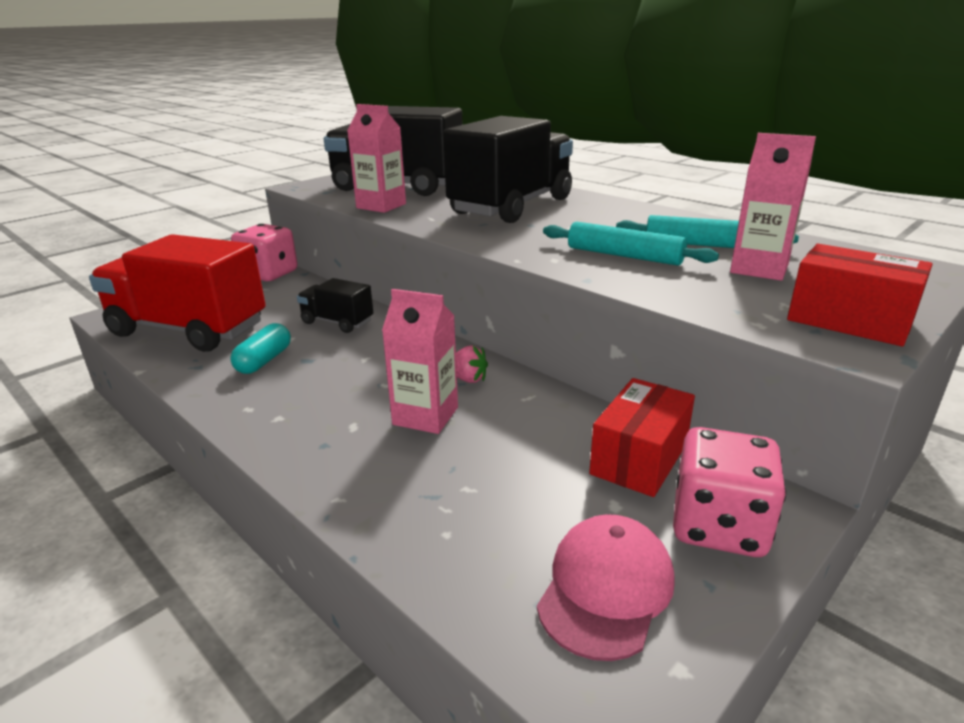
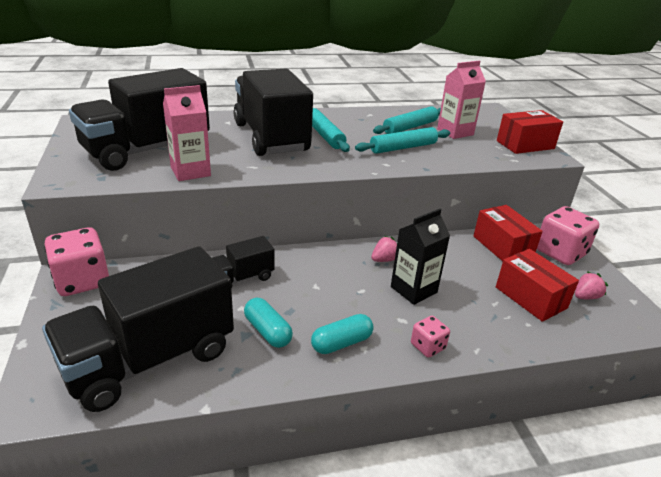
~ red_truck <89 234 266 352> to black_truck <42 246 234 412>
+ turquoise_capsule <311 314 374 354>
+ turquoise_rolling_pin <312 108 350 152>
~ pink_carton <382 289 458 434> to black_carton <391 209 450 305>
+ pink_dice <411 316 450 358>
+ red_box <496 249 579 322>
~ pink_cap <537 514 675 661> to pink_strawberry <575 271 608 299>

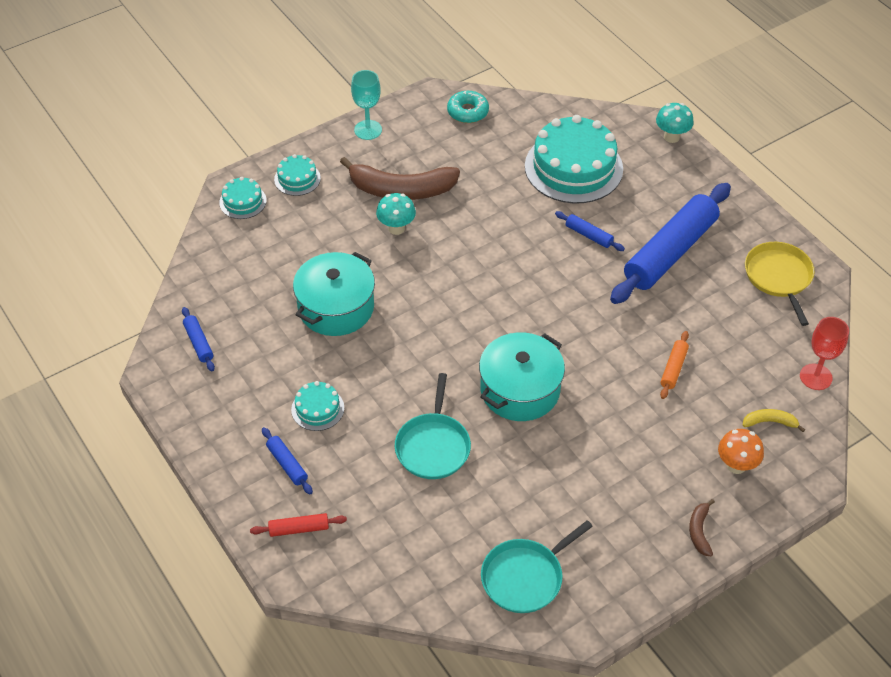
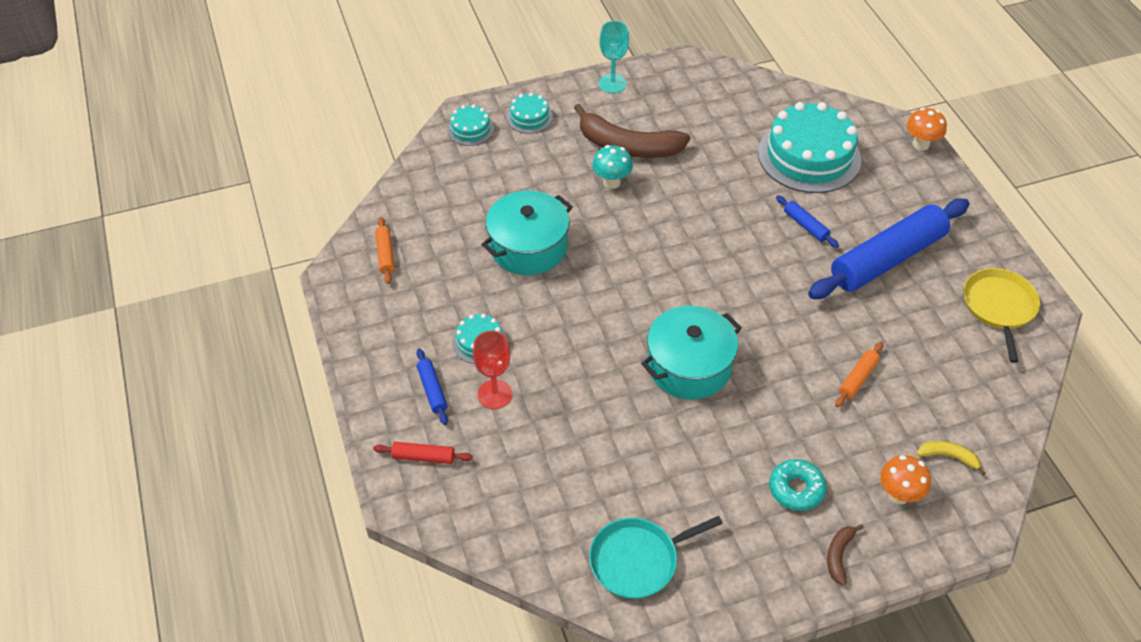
~ blue_rolling_pin <182 307 215 371> to orange_rolling_pin <375 217 395 284>
~ red_goblet <800 317 849 390> to <473 331 513 409>
~ turquoise_donut <447 91 489 123> to <769 459 827 511>
~ turquoise_mushroom <656 103 694 143> to orange_mushroom <906 108 947 150>
- turquoise_pan <395 373 471 479>

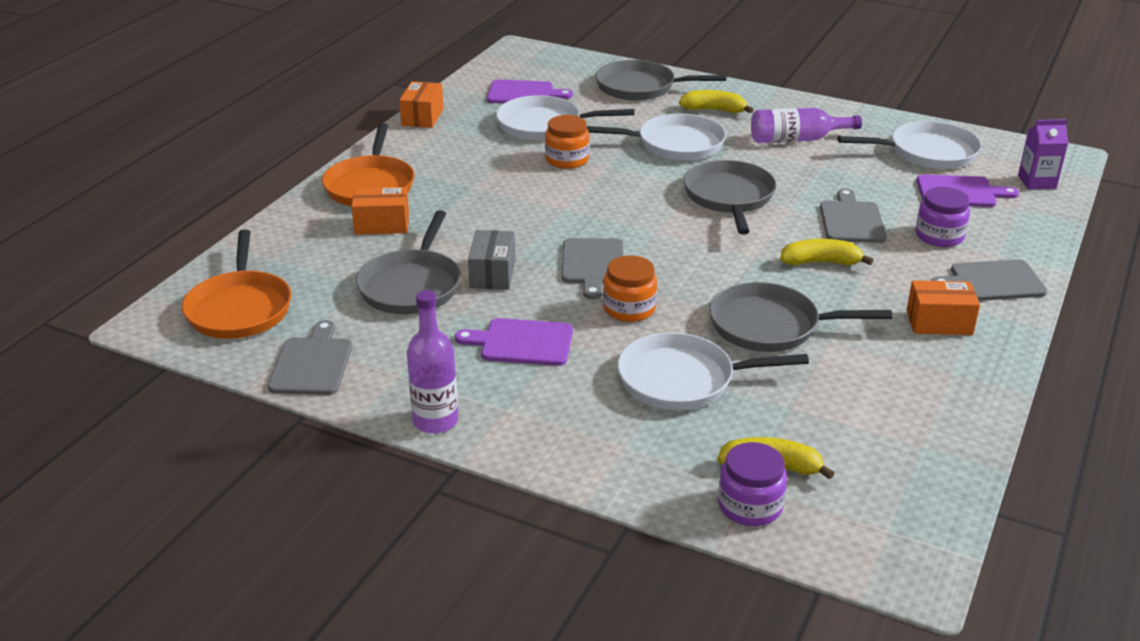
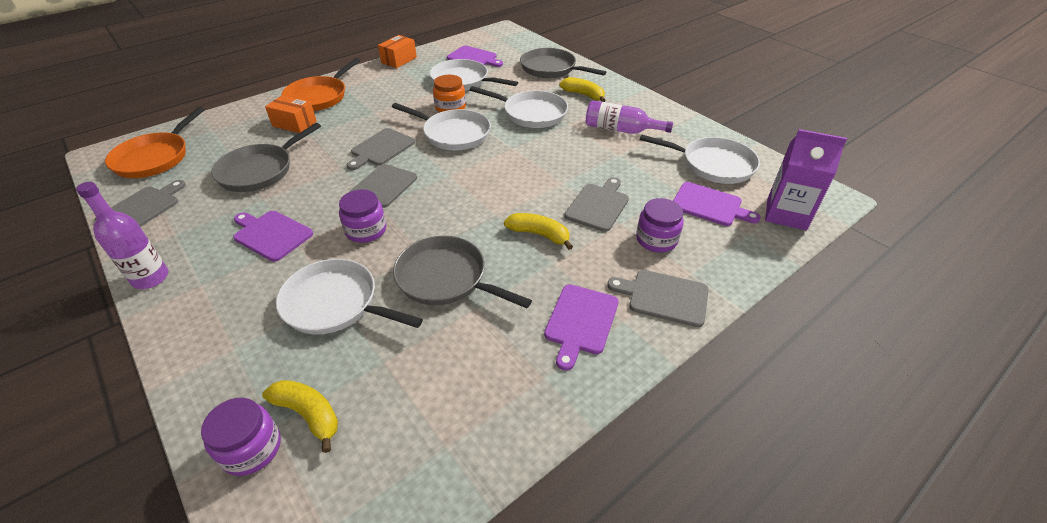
~ orange_jar <603 255 657 322> to purple_jar <339 189 386 243>
+ grey_cutting_board <347 128 415 170>
+ white_pan <392 103 491 150>
~ orange_box <907 280 980 335> to purple_cutting_board <544 284 619 371>
~ purple_carton <1018 119 1068 189> = <765 129 847 231> x1.52
- grey_box <468 230 516 290>
- grey_pan <684 160 776 234>

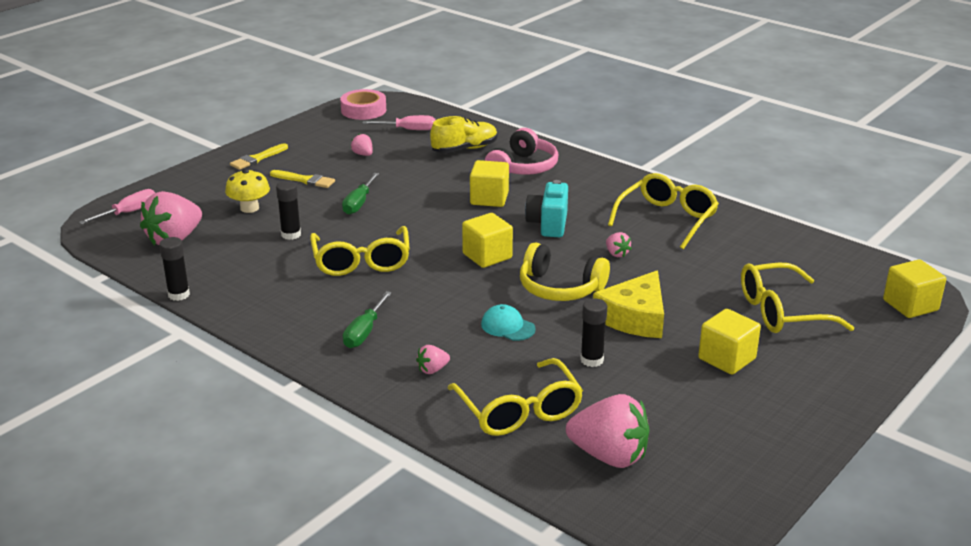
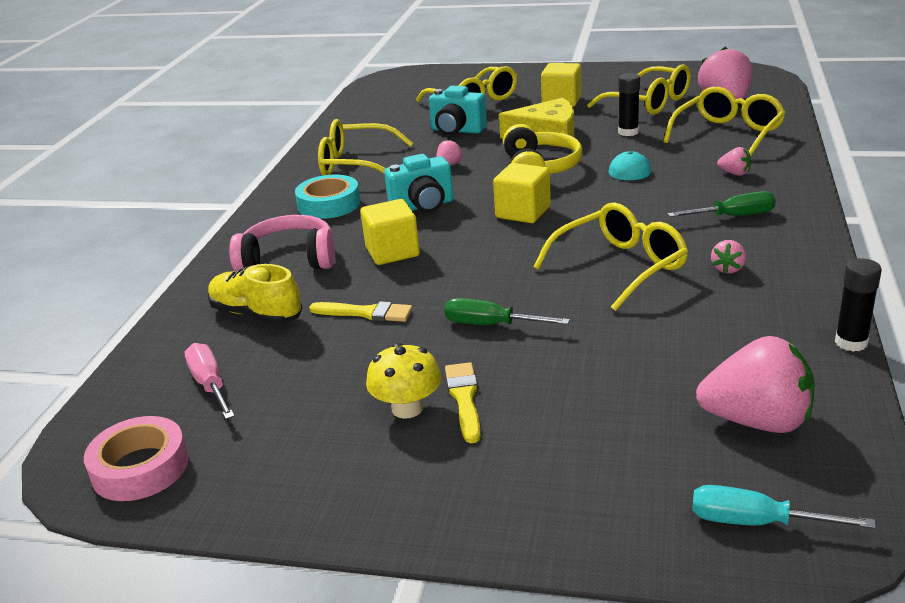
+ turquoise_tape <295 174 360 219>
~ yellow_brush <230 143 288 170> to <309 301 413 322>
~ yellow_mushroom <225 169 270 213> to <366 343 442 419>
+ turquoise_camera <429 86 487 135>
~ green_screwdriver <342 173 379 215> = <444 298 570 325> 150 degrees counterclockwise
+ yellow_glasses <587 64 691 115>
~ pink_screwdriver <79 189 155 225> to turquoise_screwdriver <692 485 876 529>
~ pink_strawberry <351 133 373 156> to <711 240 746 274>
- black_glue_stick <276 181 301 240>
- yellow_cube <883 259 946 318>

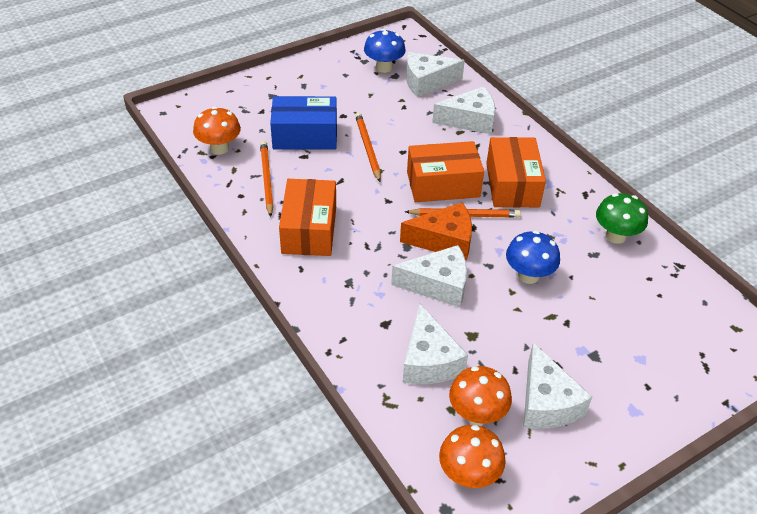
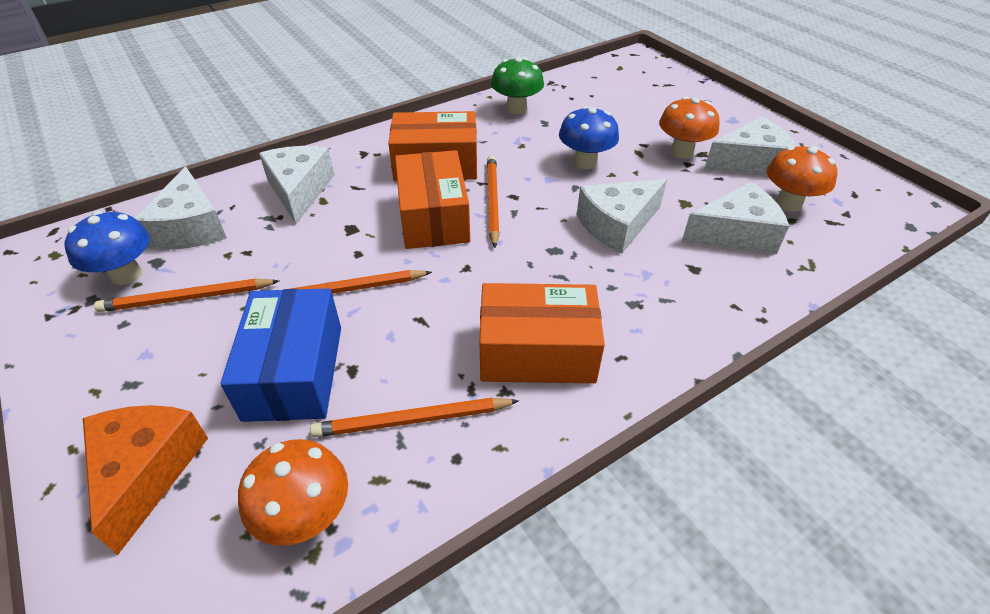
~ orange_cheese <400 202 472 261> to <83 405 208 555>
+ orange_pencil <94 279 279 312>
~ white_cheese <391 245 467 308> = <577 179 667 254> 120 degrees counterclockwise
~ orange_mushroom <439 425 506 488> to <659 97 720 158>

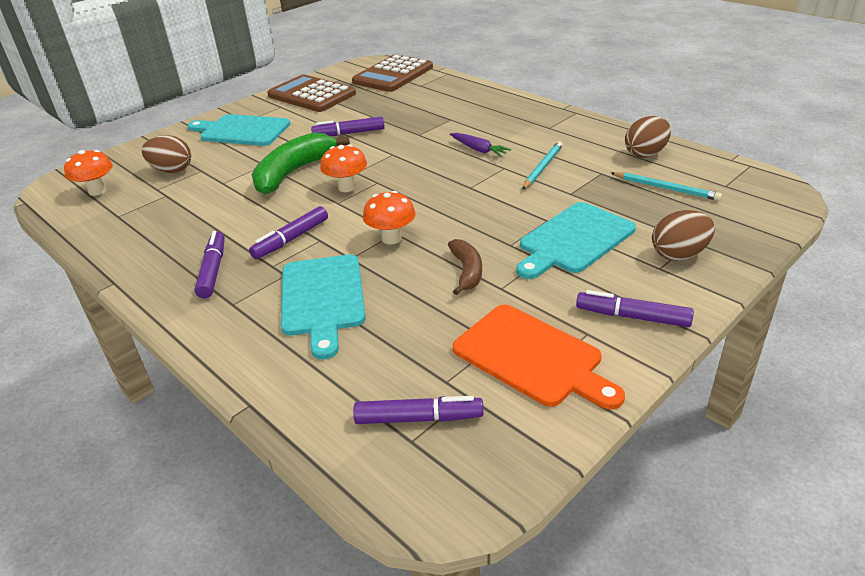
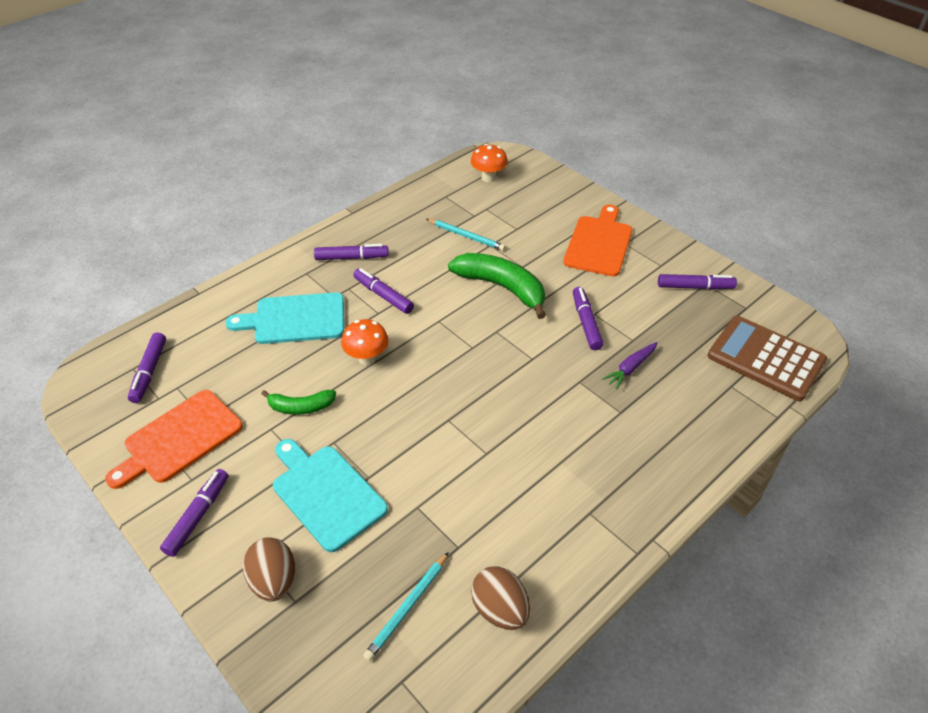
~ brown_banana <448 239 482 295> to green_banana <261 390 336 415>
~ turquoise_pencil <522 141 563 190> to <427 219 506 251>
~ turquoise_cutting_board <188 114 290 146> to orange_cutting_board <563 205 632 276>
~ purple_carrot <450 133 511 157> to <602 342 658 389>
~ brown_calculator <267 74 356 112> to purple_marker <658 274 737 290>
- brown_egg <142 135 191 173>
- orange_mushroom <320 144 367 192>

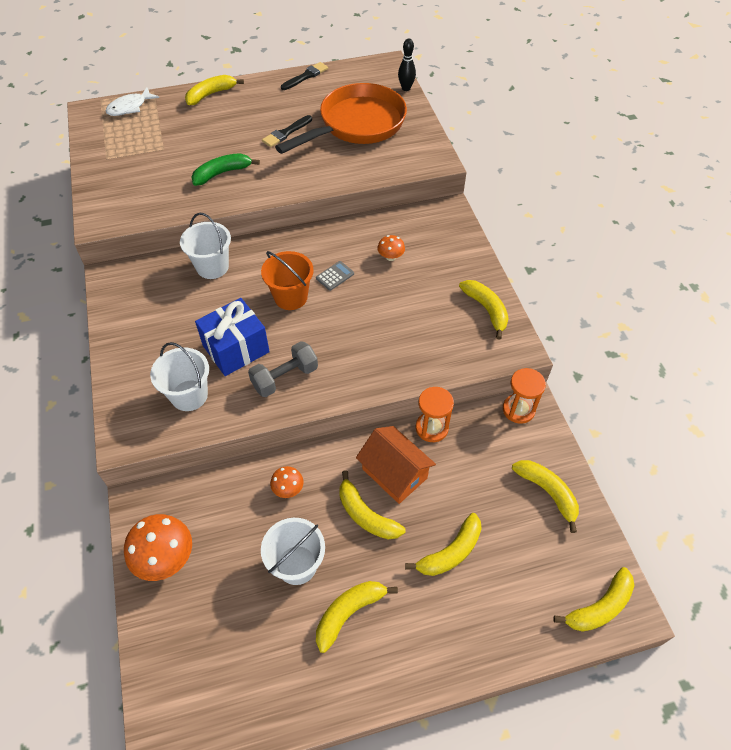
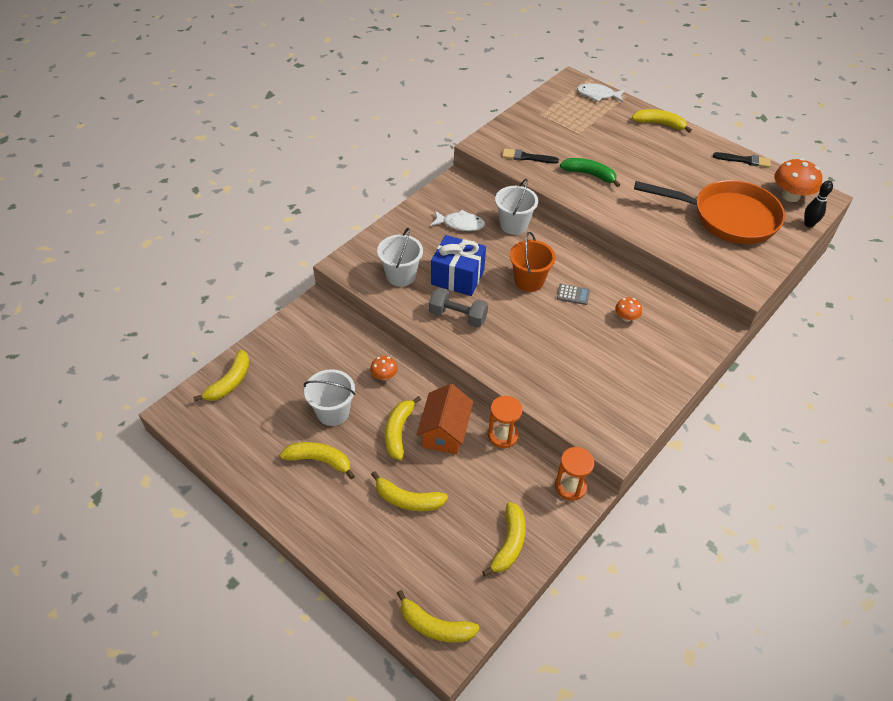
~ yellow_banana <459 280 509 340> to <193 350 250 401>
+ white_fish <430 210 485 231>
~ black_brush <262 115 312 147> to <502 148 559 164>
~ orange_mushroom <124 514 192 581> to <774 158 822 202>

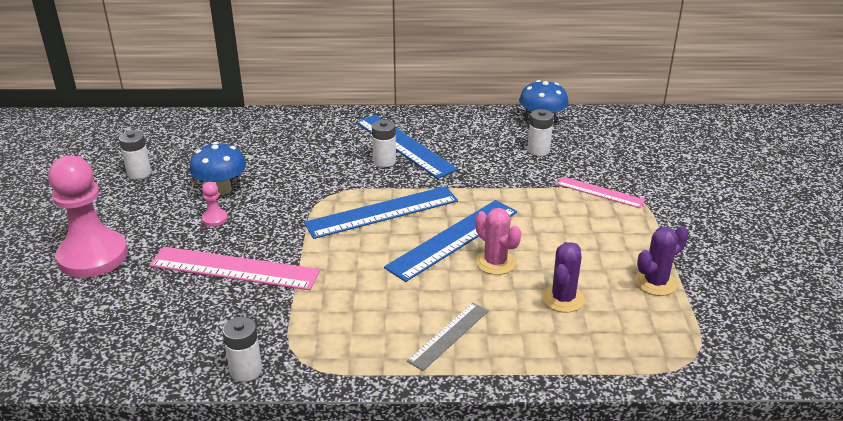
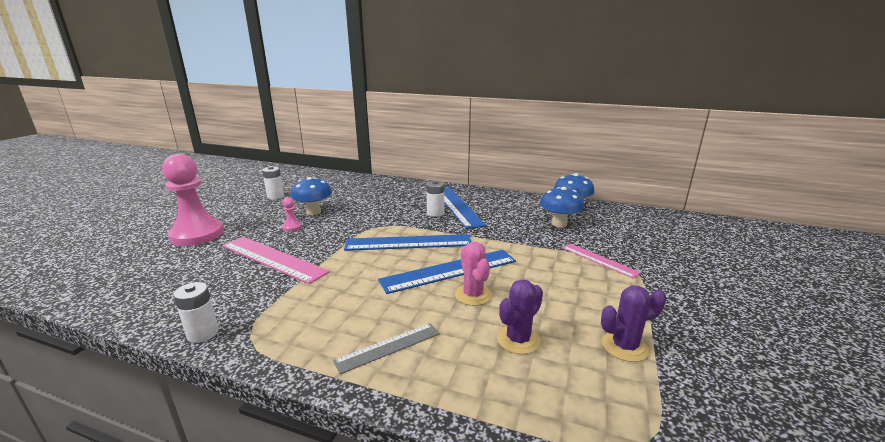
~ white_battery <528 109 554 156> to blue_mushroom <540 187 584 227>

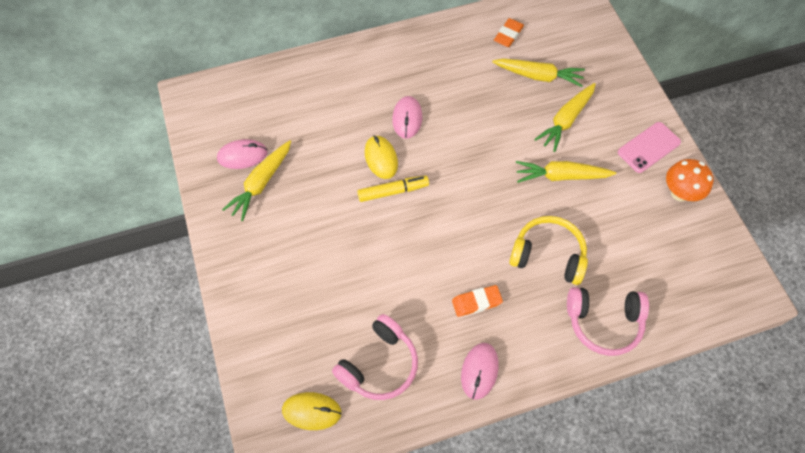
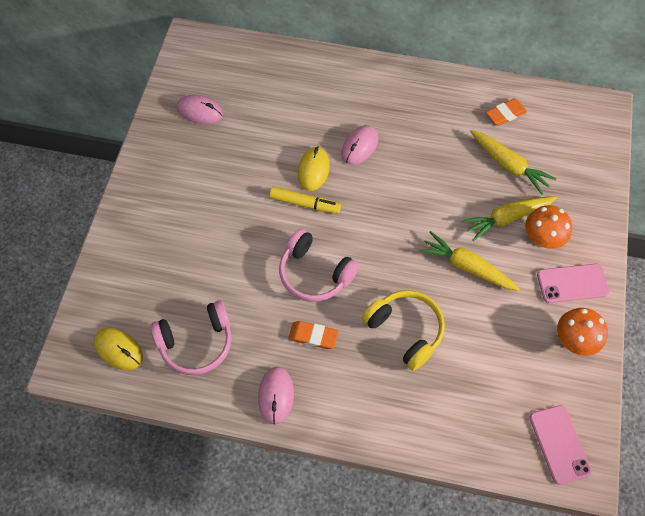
~ pink_mouse <461 343 499 400> = <258 367 294 425> 45 degrees counterclockwise
~ pink_headphones <567 287 649 356> to <279 228 359 302>
+ orange_mushroom <525 205 572 249>
+ pink_phone <529 405 592 485>
- yellow_carrot <222 140 291 221>

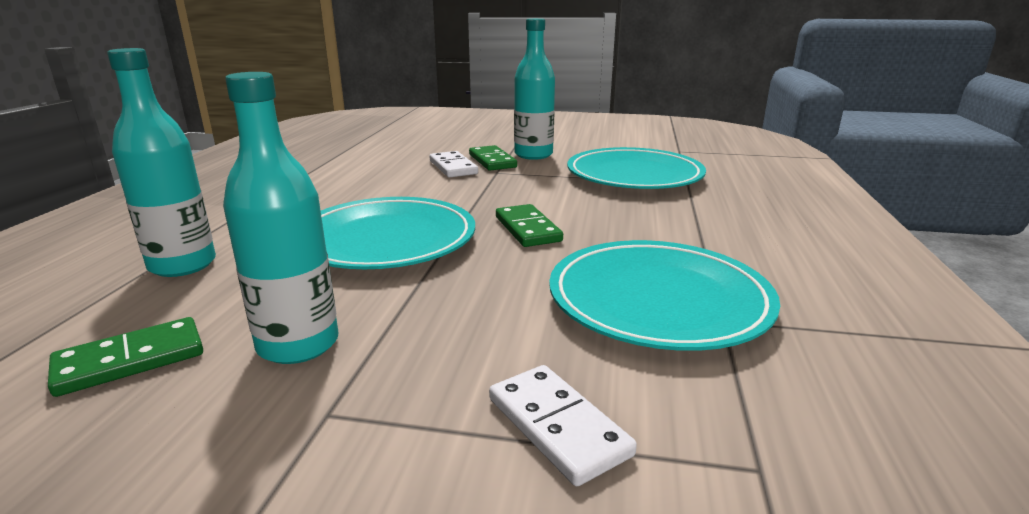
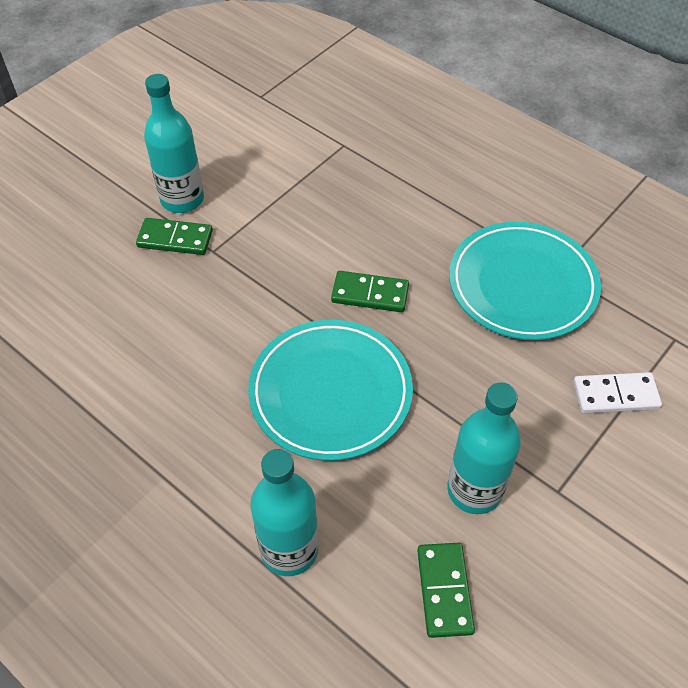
- white_domino <429 151 478 178>
- turquoise_plate <567 147 706 189>

